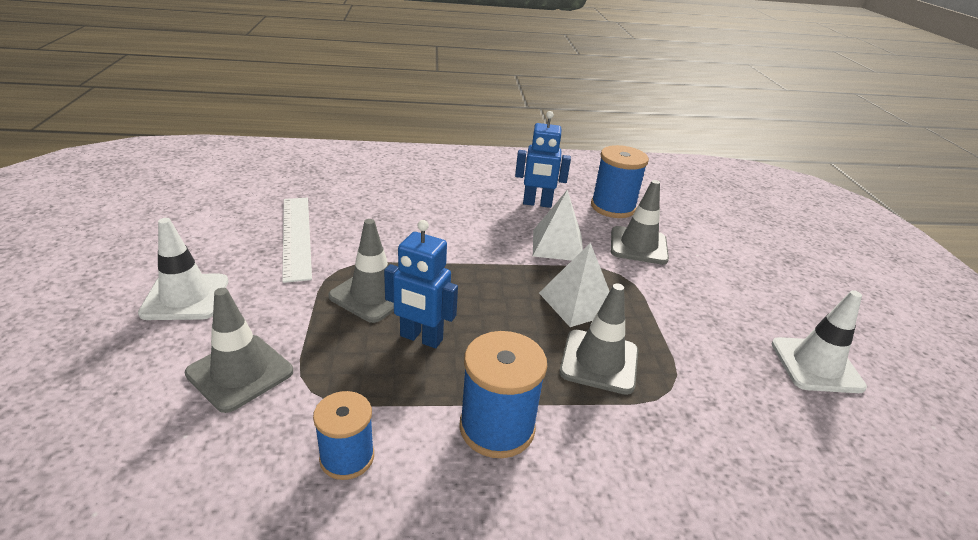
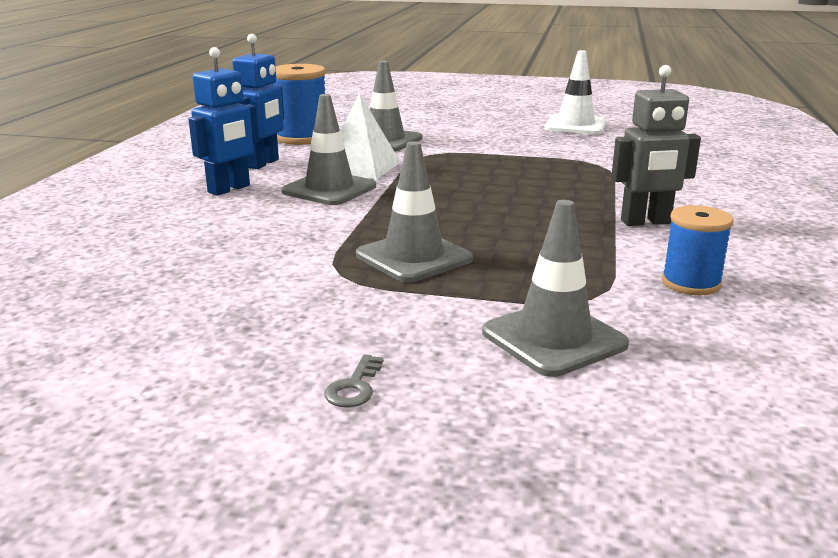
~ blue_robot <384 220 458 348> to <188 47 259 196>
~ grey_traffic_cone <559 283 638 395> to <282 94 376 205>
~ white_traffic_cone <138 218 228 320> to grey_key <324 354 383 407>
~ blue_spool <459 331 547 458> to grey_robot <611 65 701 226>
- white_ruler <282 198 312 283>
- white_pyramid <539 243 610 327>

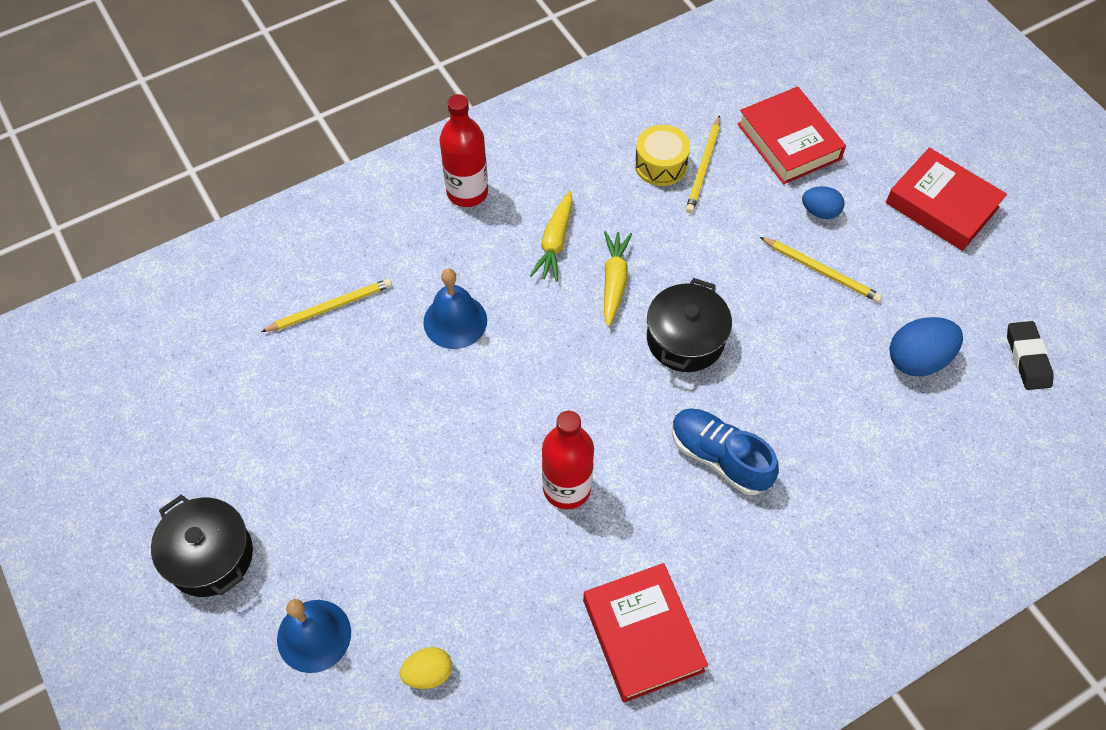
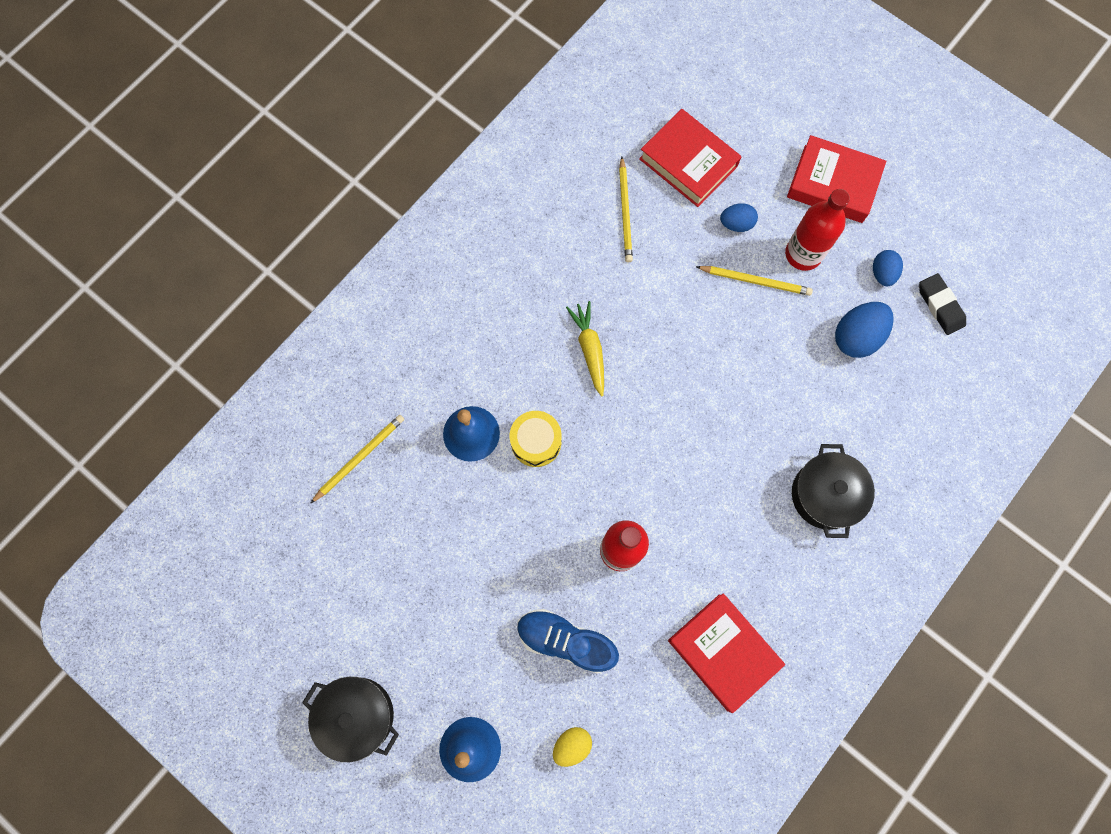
~ yellow_drum <635 125 690 186> to <510 411 562 467>
~ blue_shoe <672 408 779 495> to <517 609 619 674>
~ red_bottle <440 94 488 207> to <785 189 850 271>
~ black_pot <647 278 732 372> to <792 444 875 538>
+ blue_egg <873 250 903 286>
- yellow_carrot <530 191 573 282>

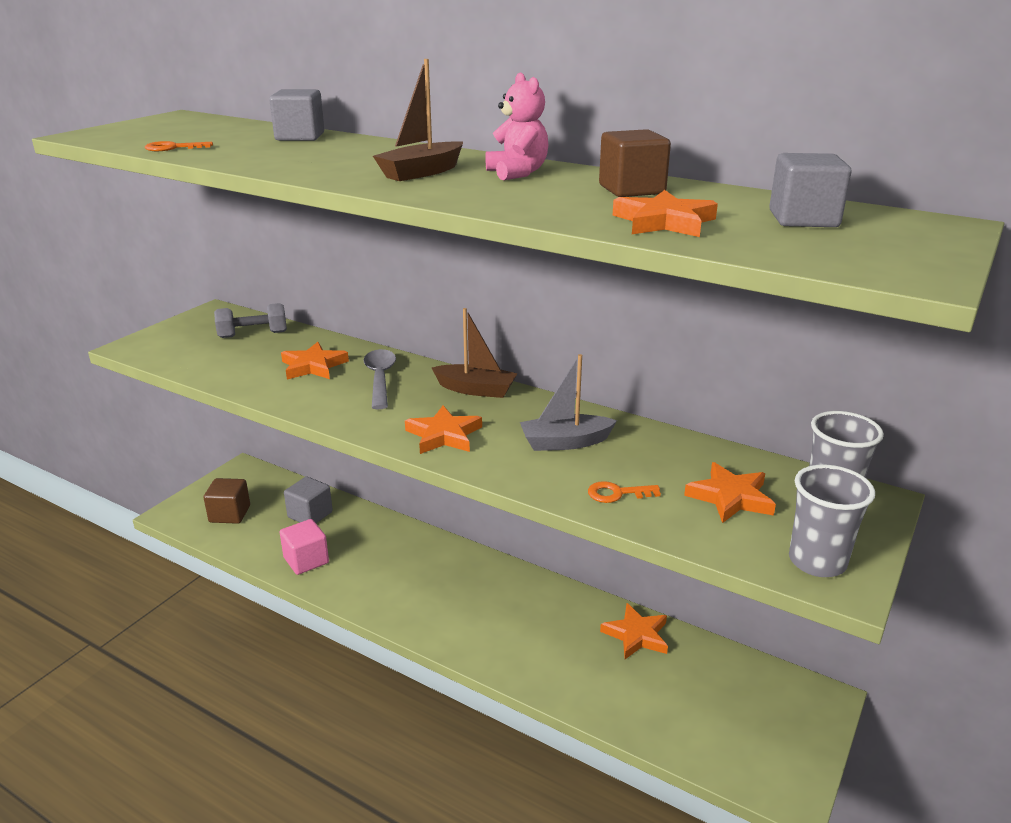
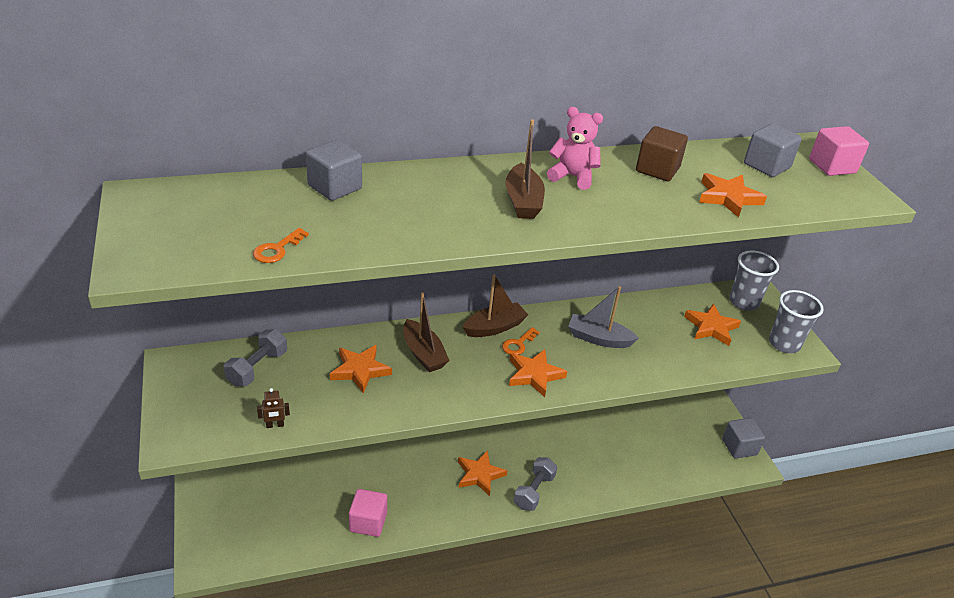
+ brown_robot <257 388 290 428>
~ grey_spoon <363 349 396 409> to brown_boat <403 292 450 372>
~ orange_star <600 603 668 659> to <458 450 507 496>
~ orange_key <588 481 661 503> to <502 327 540 355>
+ grey_dumbbell <514 457 557 511>
~ grey_boat <520 354 617 451> = <568 286 639 348> 75 degrees clockwise
~ grey_cube <284 476 333 523> to <722 418 765 459>
+ pink_cube <809 126 869 176>
- brown_cube <204 478 250 524>

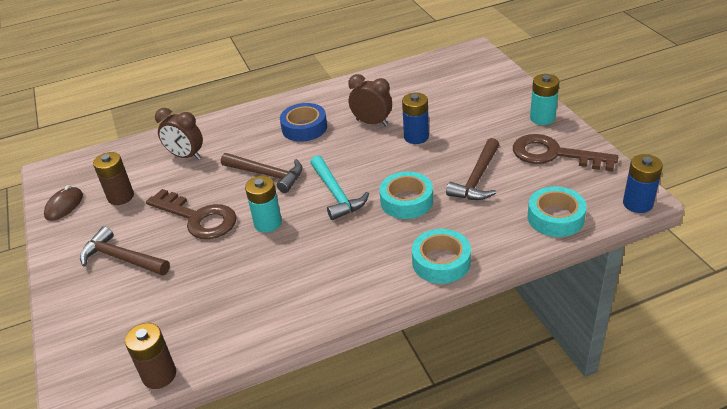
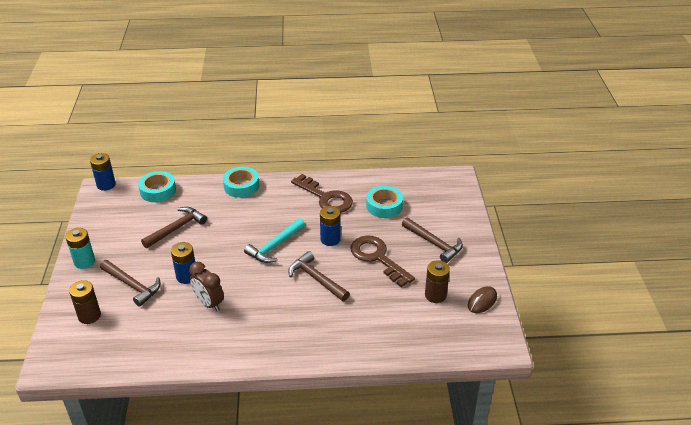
~ brown_battery <125 323 176 389> to <69 280 101 324>
+ brown_hammer <100 260 161 307>
~ turquoise_hammer <310 155 369 220> = <244 218 305 263> 135 degrees counterclockwise
~ brown_key <513 134 618 171> to <291 174 353 213>
~ turquoise_battery <245 176 282 233> to blue_battery <320 206 341 246>
~ turquoise_tape <380 172 433 219> to <366 186 403 218>
- brown_clock <155 108 203 160>
- blue_tape <280 103 327 142>

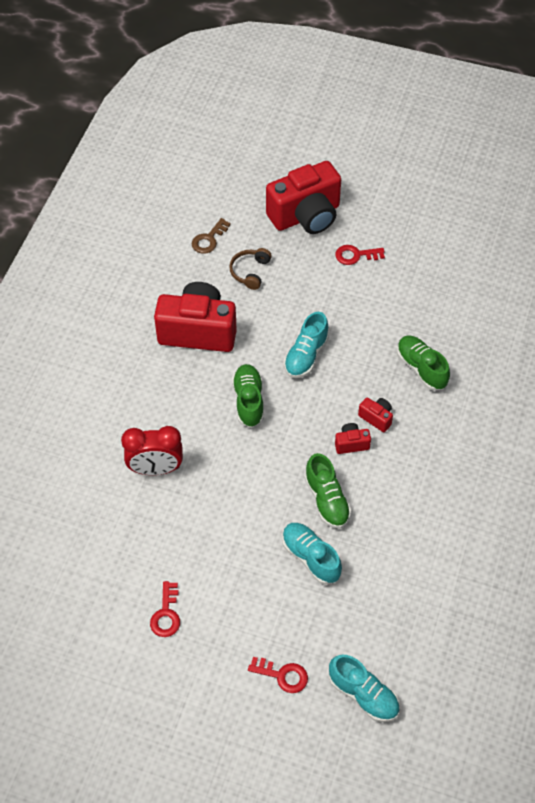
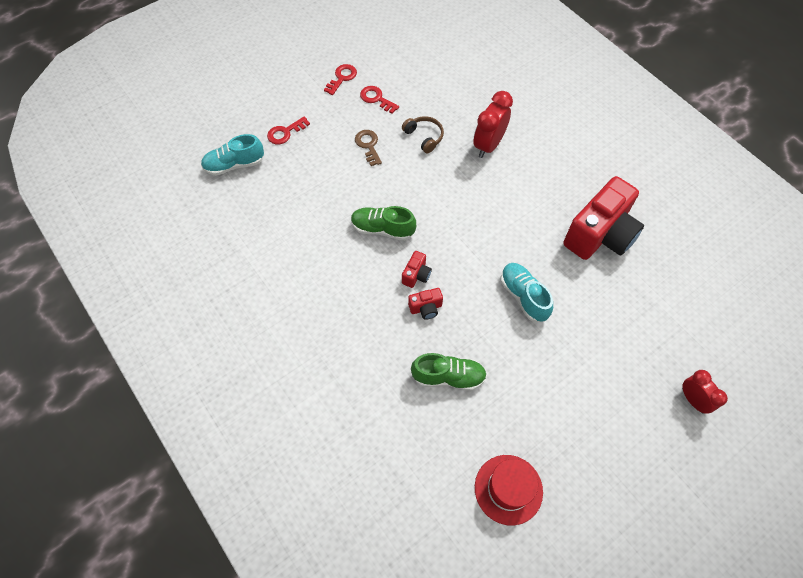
~ red_key <335 245 385 265> to <324 64 357 95>
~ brown_key <192 218 231 254> to <355 130 382 166>
~ brown_headphones <229 248 272 290> to <402 116 444 153>
+ red_hat <475 455 543 525>
~ red_camera <266 161 341 234> to red_clock <682 370 728 414>
- green_shoe <232 364 264 428>
- turquoise_shoe <282 523 342 585>

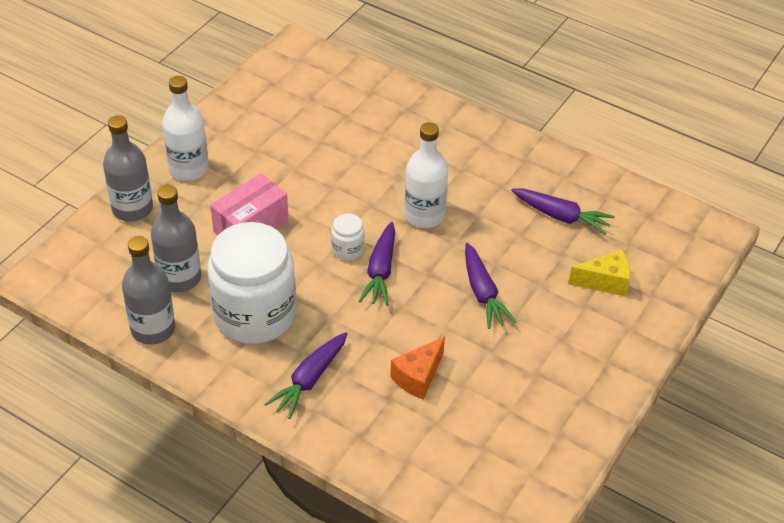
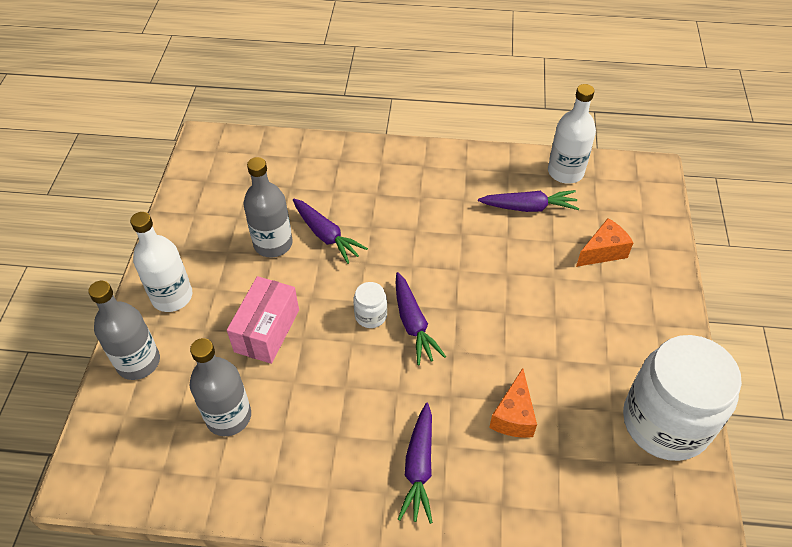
~ grey_bottle <122 236 175 345> to <244 157 293 258>
~ purple_carrot <465 243 516 329> to <293 199 368 264>
~ white_bottle <404 122 448 228> to <548 84 596 184>
~ yellow_cheese <568 249 631 297> to orange_cheese <576 218 633 267>
~ white_jar <207 222 296 344> to <623 335 742 461>

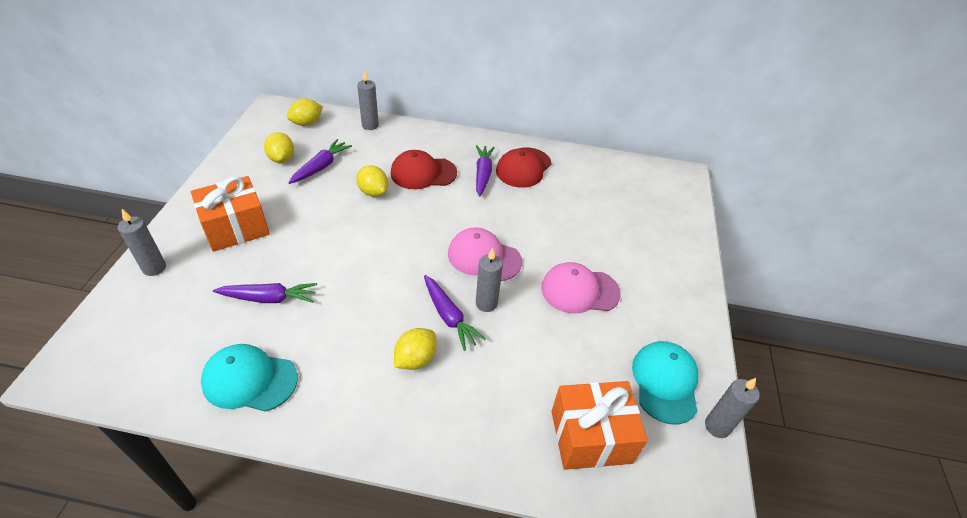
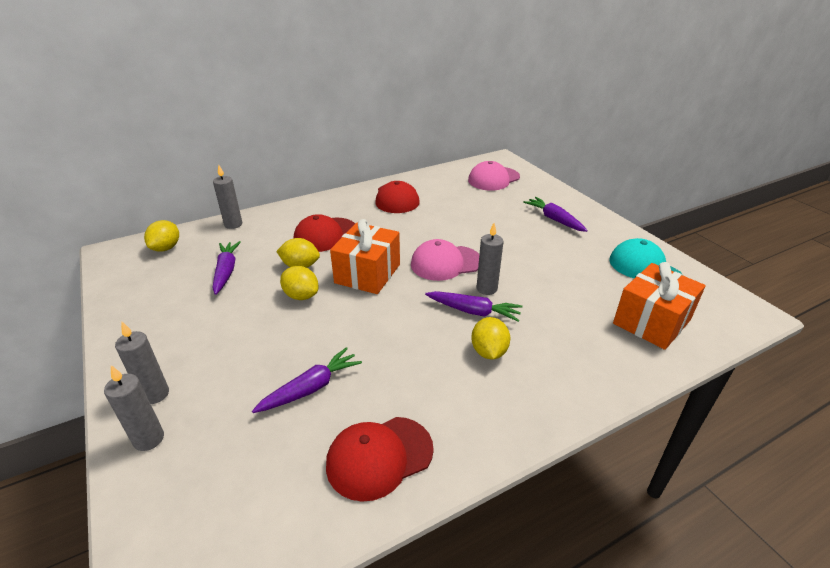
~ grey_candle <705 378 760 438> to <115 321 169 404>
~ yellow_lemon <264 132 294 163> to <280 266 318 300>
~ turquoise_cap <201 344 298 412> to red_cap <326 417 434 502>
~ orange_gift <191 176 270 252> to <330 219 400 294>
~ pink_cap <541 262 621 314> to <468 161 520 191>
~ purple_carrot <476 145 495 197> to <523 197 588 232>

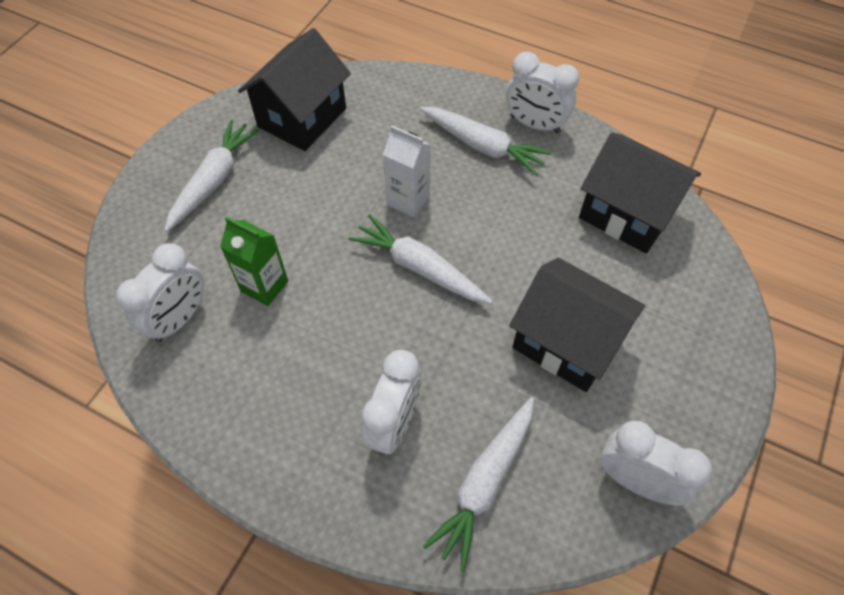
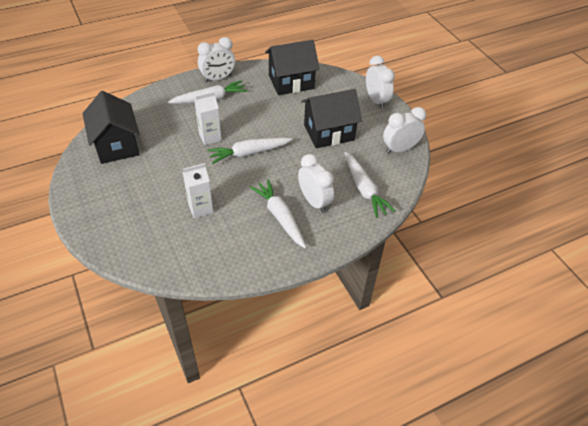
~ green_carton <220 217 288 306> to white_carton <183 163 213 219>
~ white_carrot <165 120 260 232> to <250 179 306 248>
~ white_clock <116 243 204 342> to <366 56 395 109>

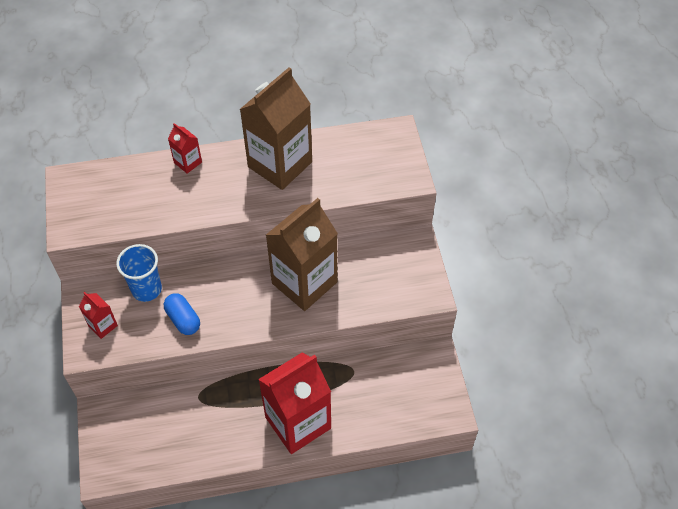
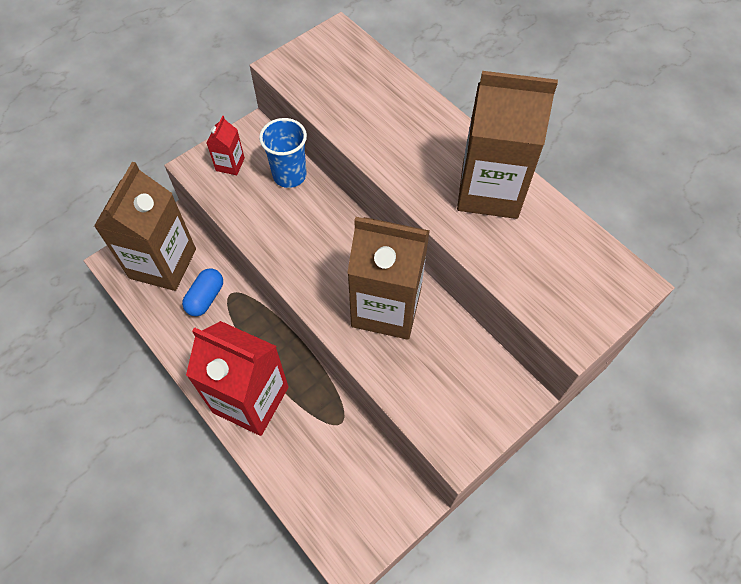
+ brown_carton <94 162 196 291>
~ blue_capsule <164 294 200 335> to <182 268 223 316>
- red_carton <168 123 202 174>

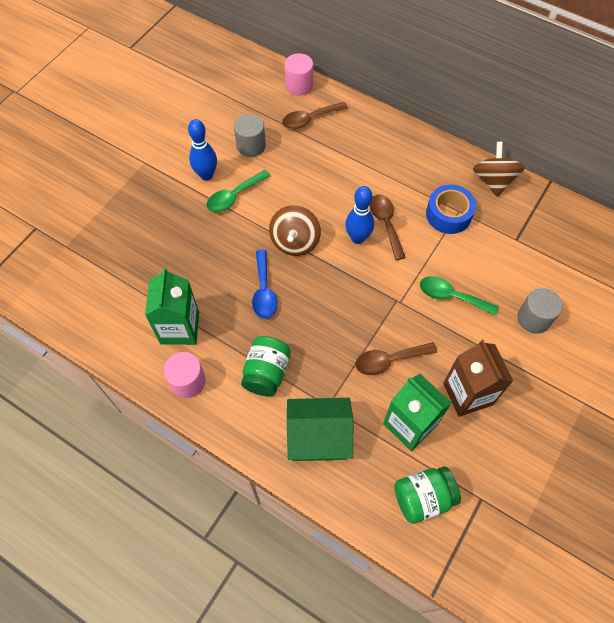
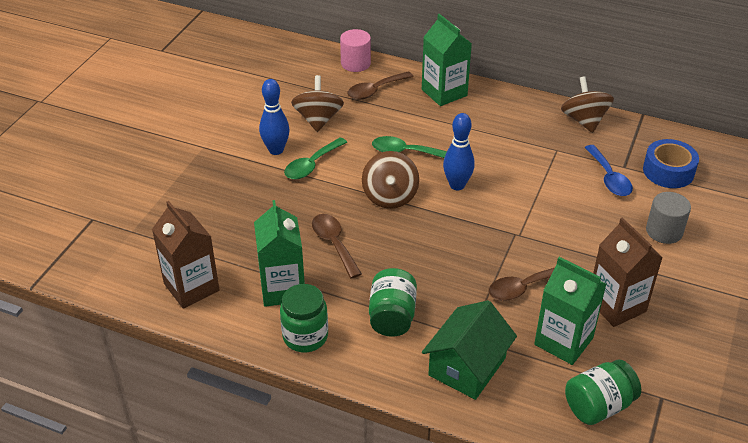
+ brown_carton <152 201 219 308>
~ pink_cylinder <164 352 206 398> to green_jar <280 284 328 352>
~ grey_cylinder <234 114 266 157> to brown_spinning_top <291 75 344 132>
~ brown_spoon <369 194 406 260> to <312 214 362 278>
~ green_spoon <420 276 499 316> to <372 136 447 158>
+ green_carton <422 14 472 106>
~ green_house <287 398 353 461> = <422 300 517 400> 45 degrees counterclockwise
~ blue_spoon <252 250 277 319> to <584 145 633 196>
~ blue_tape <426 185 476 234> to <643 139 699 188>

